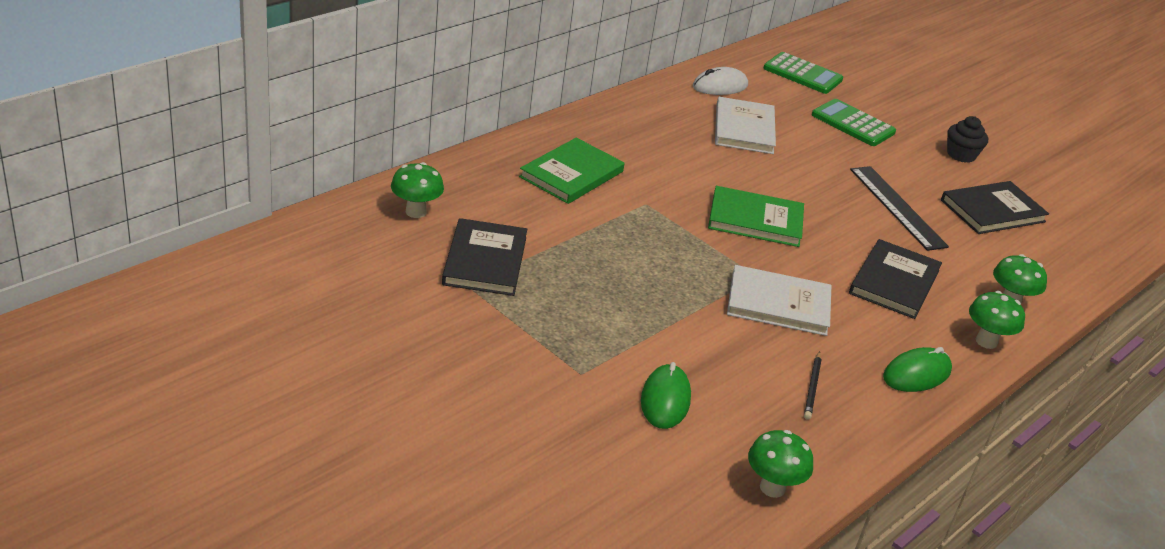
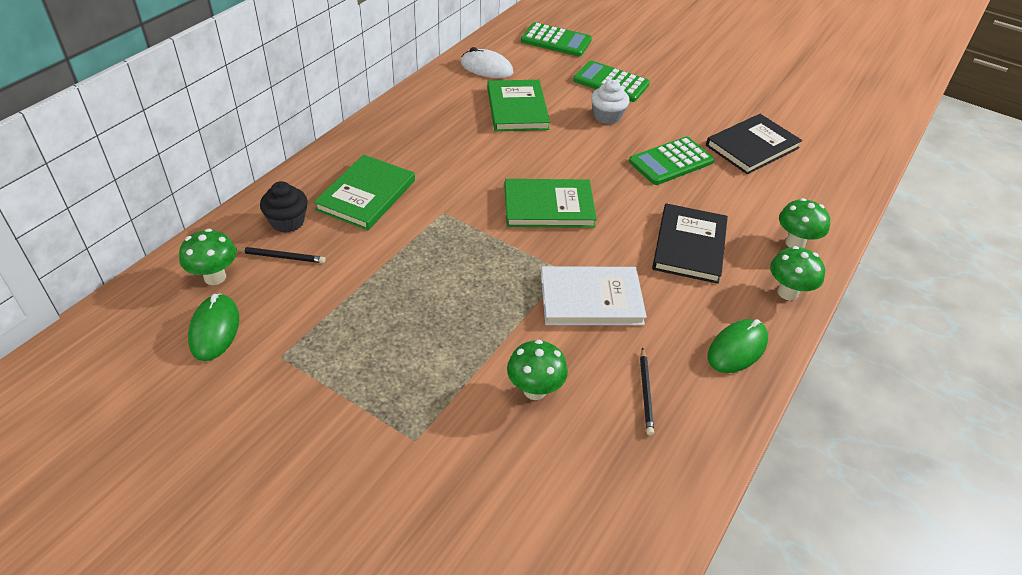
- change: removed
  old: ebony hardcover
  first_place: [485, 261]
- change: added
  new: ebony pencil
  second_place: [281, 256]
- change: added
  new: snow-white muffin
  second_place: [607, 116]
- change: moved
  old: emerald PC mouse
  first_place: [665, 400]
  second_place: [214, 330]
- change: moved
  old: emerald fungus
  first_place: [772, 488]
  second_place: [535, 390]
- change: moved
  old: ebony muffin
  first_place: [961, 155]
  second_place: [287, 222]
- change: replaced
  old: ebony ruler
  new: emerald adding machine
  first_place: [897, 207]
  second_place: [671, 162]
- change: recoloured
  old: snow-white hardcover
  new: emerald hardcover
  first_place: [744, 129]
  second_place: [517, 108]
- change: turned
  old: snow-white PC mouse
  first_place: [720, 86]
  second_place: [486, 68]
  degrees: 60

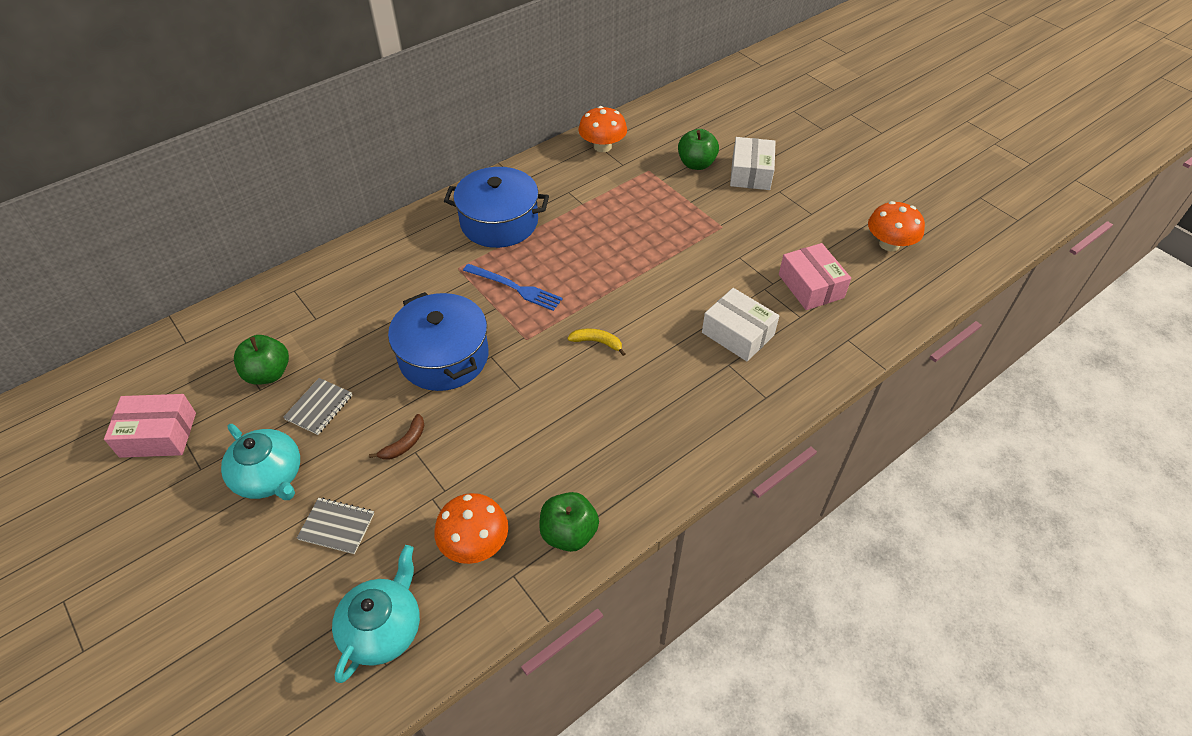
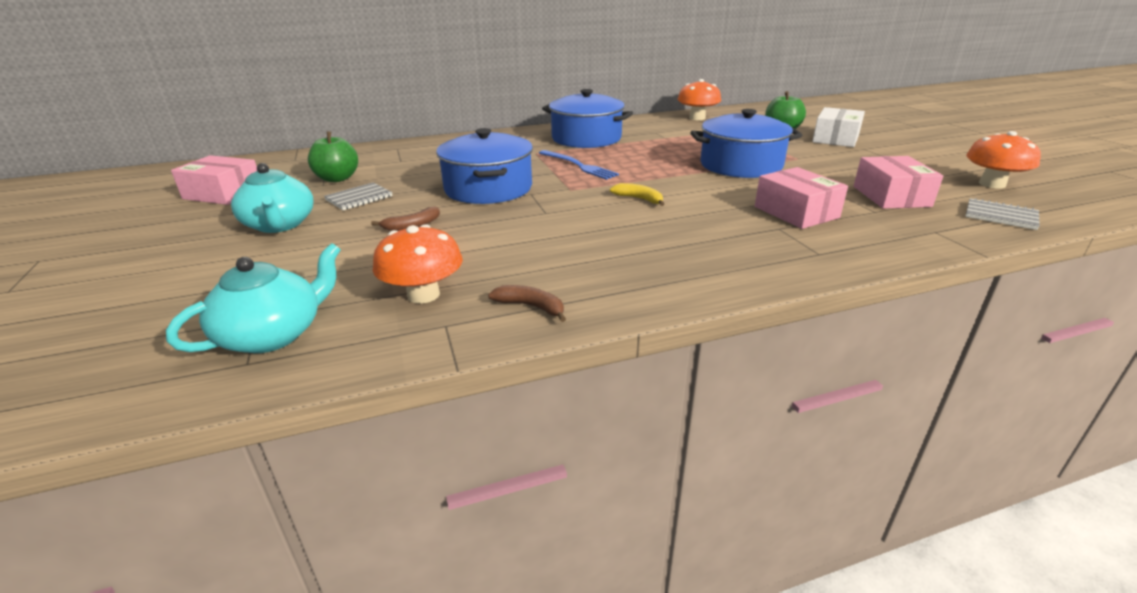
- change: added
  new: cobalt stockpot
  second_place: [741, 165]
- change: moved
  old: grey exercise book
  first_place: [337, 526]
  second_place: [1000, 216]
- change: replaced
  old: emerald apple
  new: dark brown banana
  first_place: [569, 533]
  second_place: [531, 307]
- change: recoloured
  old: snow-white parcel
  new: pink parcel
  first_place: [738, 334]
  second_place: [796, 212]

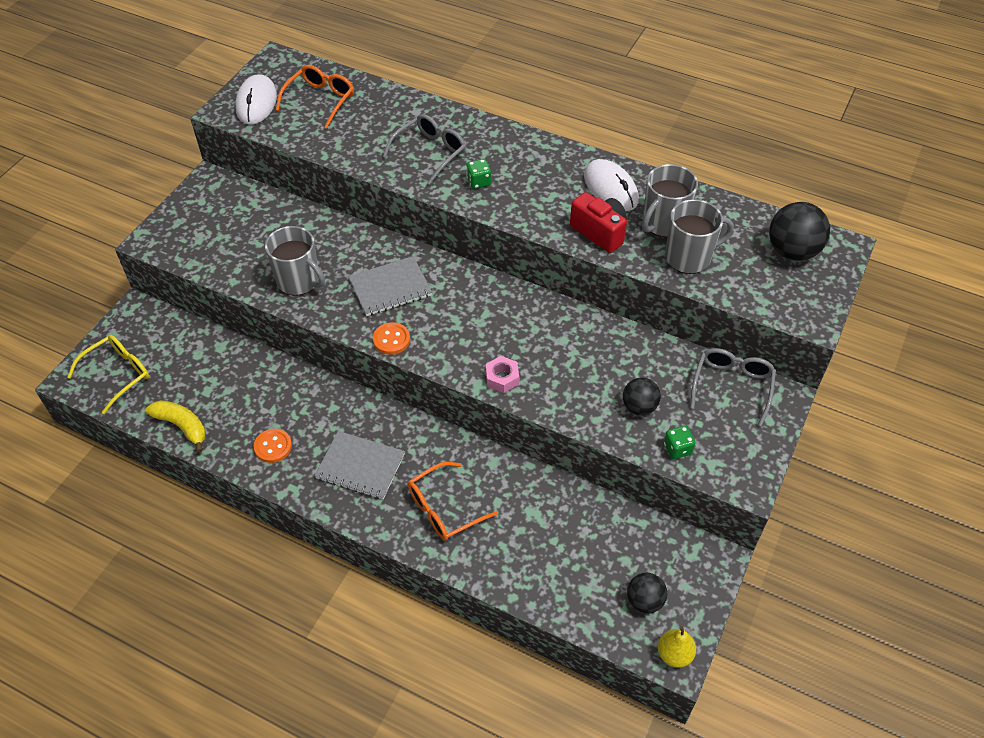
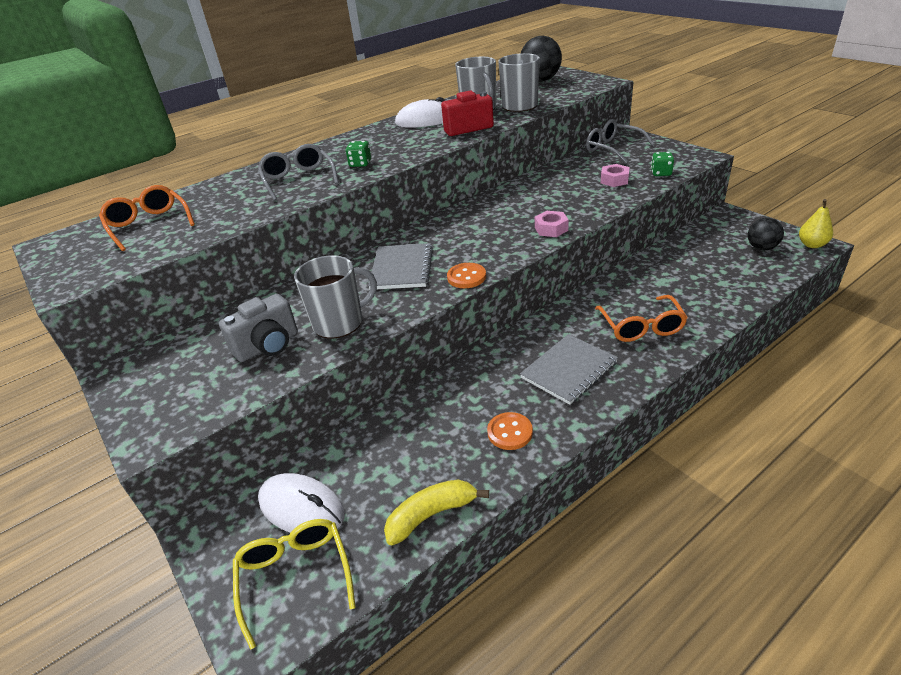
- change: added
  new: grey compact camera
  second_place: [268, 346]
- change: moved
  old: snow-white PC mouse
  first_place: [256, 103]
  second_place: [301, 507]
- change: replaced
  old: ebony play ball
  new: pink nut
  first_place: [639, 407]
  second_place: [614, 180]

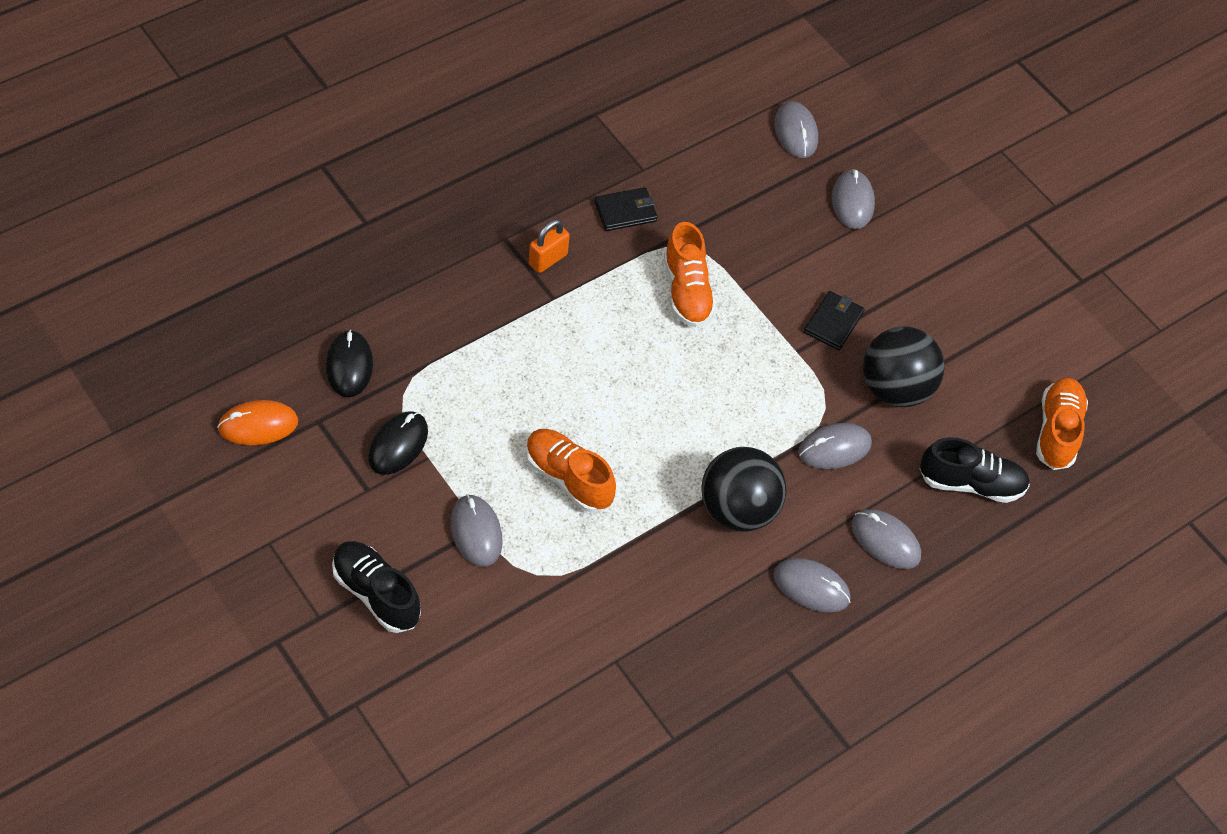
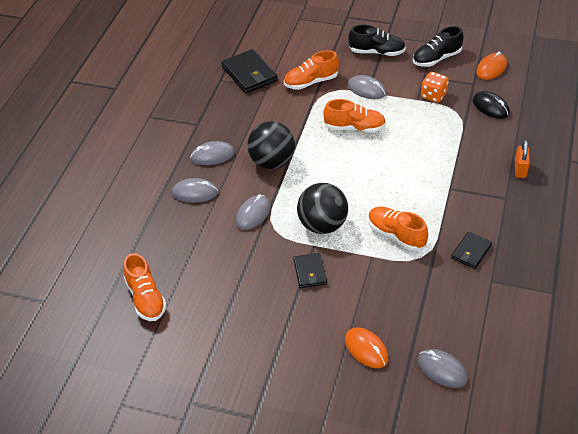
- change: added
  new: ebony billfold
  second_place: [249, 74]
- change: added
  new: bright orange lace-up shoe
  second_place: [311, 82]
- change: moved
  old: bright orange small lock
  first_place: [548, 259]
  second_place: [520, 170]
- change: moved
  old: ebony play ball
  first_place: [895, 389]
  second_place: [322, 225]
- change: moved
  old: ebony lace-up shoe
  first_place: [971, 483]
  second_place: [436, 59]
- change: replaced
  old: ebony PC mouse
  new: bright orange game die
  first_place: [398, 445]
  second_place: [433, 95]
- change: recoloured
  old: grey PC mouse
  new: bright orange PC mouse
  first_place: [852, 202]
  second_place: [366, 349]

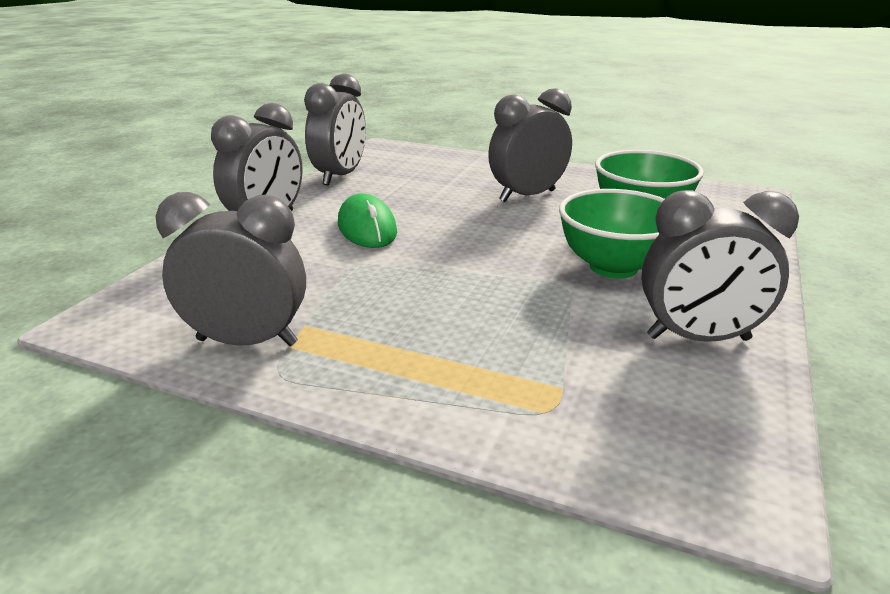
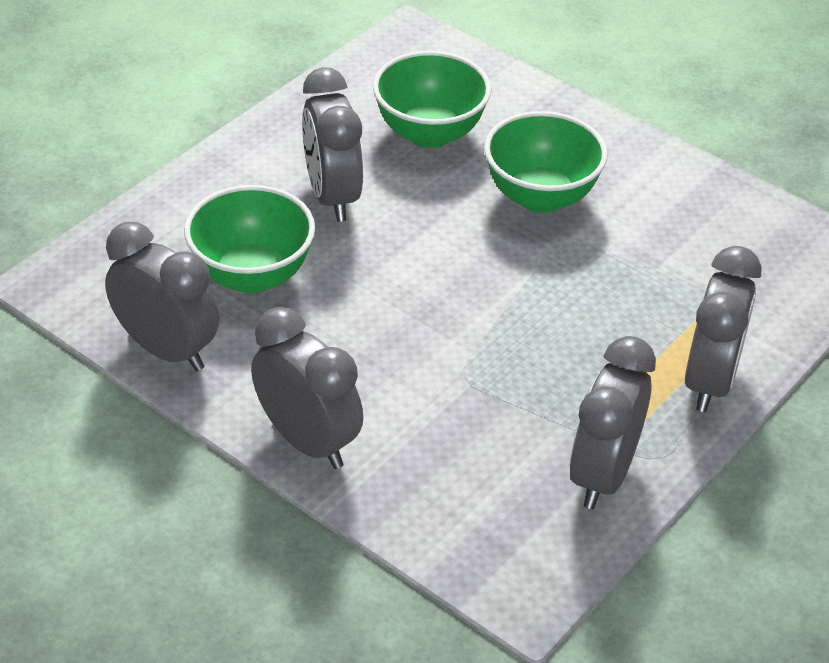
- change: removed
  old: emerald PC mouse
  first_place: [367, 228]
- change: added
  new: emerald deep dish
  second_place: [252, 275]
- change: moved
  old: grey bedside clock
  first_place: [698, 338]
  second_place: [710, 381]

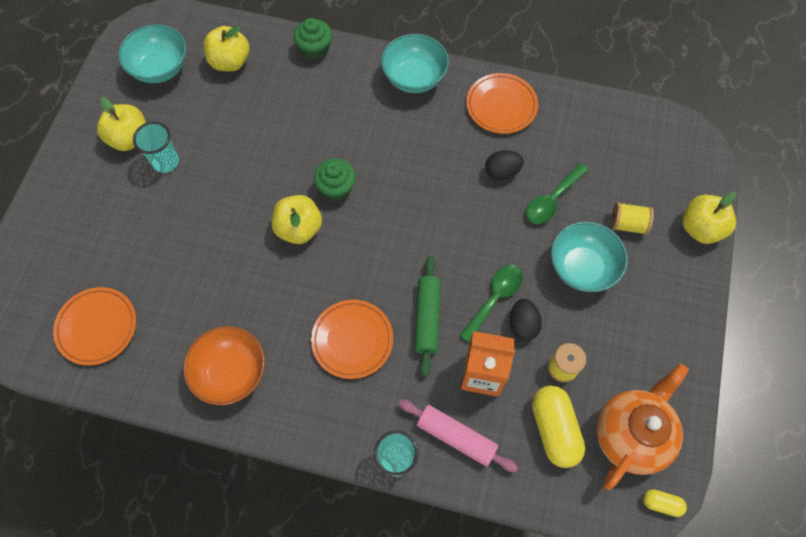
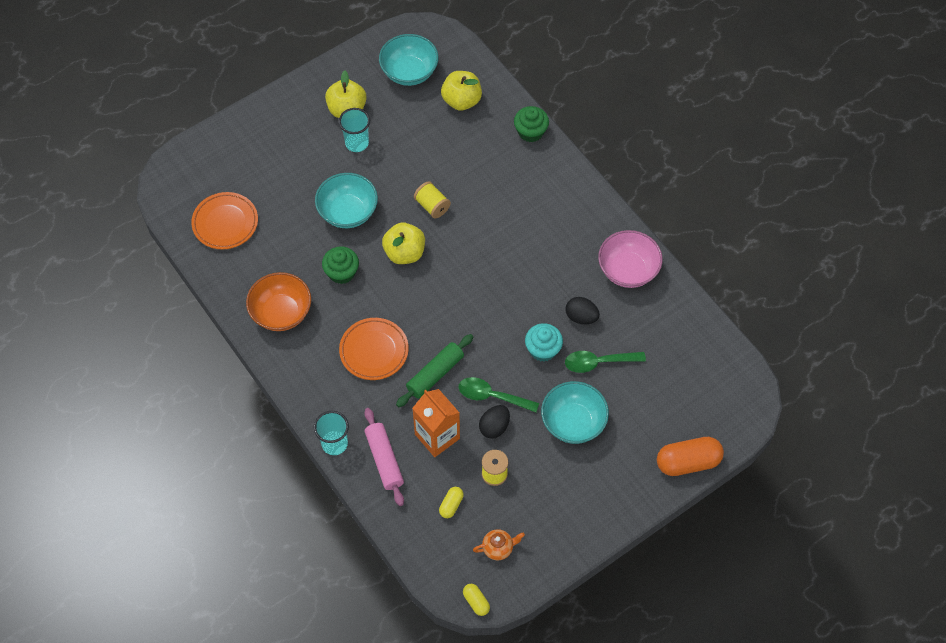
- change: added
  new: aqua muffin
  second_place: [543, 349]
- change: moved
  old: emerald muffin
  first_place: [336, 188]
  second_place: [341, 272]
- change: moved
  old: aqua deep dish
  first_place: [414, 78]
  second_place: [348, 212]
- change: moved
  old: golden spool
  first_place: [627, 224]
  second_place: [432, 206]
- change: replaced
  old: bright orange dinner plate
  new: pink deep dish
  first_place: [501, 106]
  second_place: [628, 270]
- change: replaced
  old: golden apple
  new: bright orange pill shape
  first_place: [700, 228]
  second_place: [688, 462]
- change: turned
  old: emerald teaspoon
  first_place: [494, 298]
  second_place: [492, 396]
  degrees: -150
- change: resized
  old: golden pill shape
  first_place: [554, 429]
  second_place: [451, 505]
  factor: 0.5
- change: resized
  old: bright orange teapot
  first_place: [631, 435]
  second_place: [498, 548]
  factor: 0.45

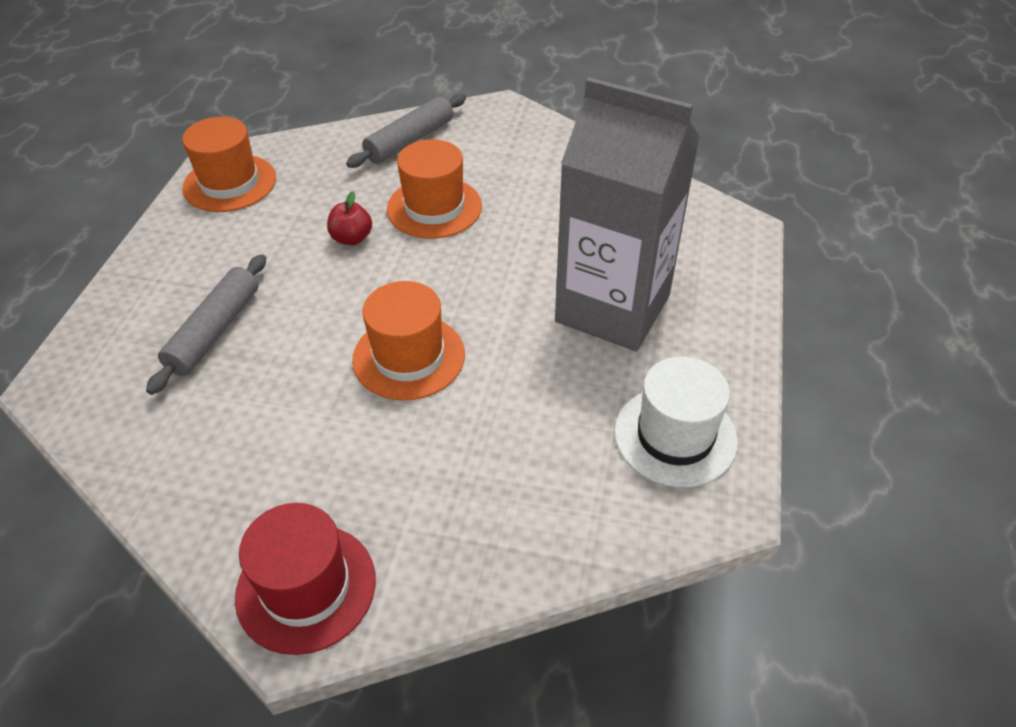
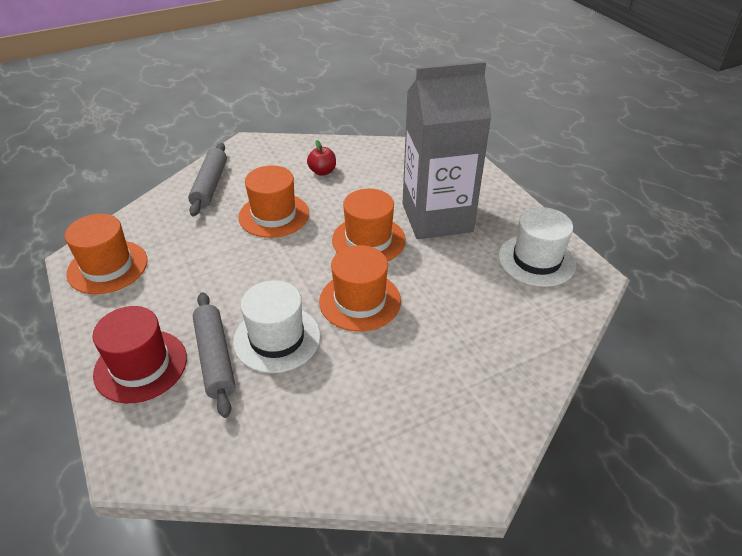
- change: added
  new: snow-white tall hat
  second_place: [277, 338]
- change: added
  new: bright orange tall hat
  second_place: [368, 240]
- change: moved
  old: crimson tall hat
  first_place: [306, 587]
  second_place: [141, 366]
- change: moved
  old: crimson apple
  first_place: [352, 238]
  second_place: [322, 171]

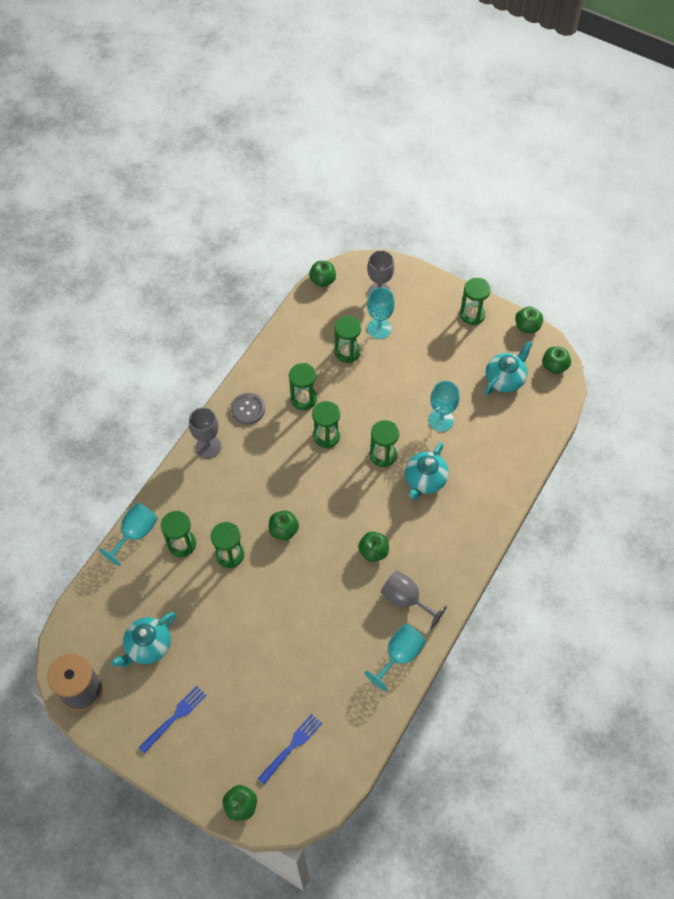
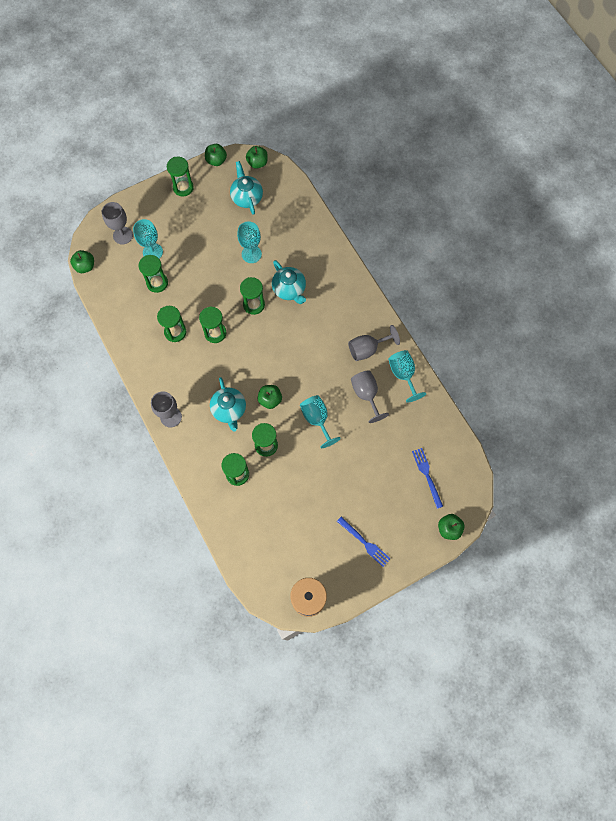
- change: removed
  old: grey sewing button
  first_place: [248, 409]
- change: removed
  old: emerald apple
  first_place: [373, 551]
- change: added
  new: grey goblet
  second_place: [366, 395]
- change: moved
  old: aqua goblet
  first_place: [135, 533]
  second_place: [317, 419]
- change: moved
  old: aqua teapot
  first_place: [148, 646]
  second_place: [229, 410]
- change: turned
  old: cobalt fork
  first_place: [174, 717]
  second_place: [364, 542]
  degrees: 150

